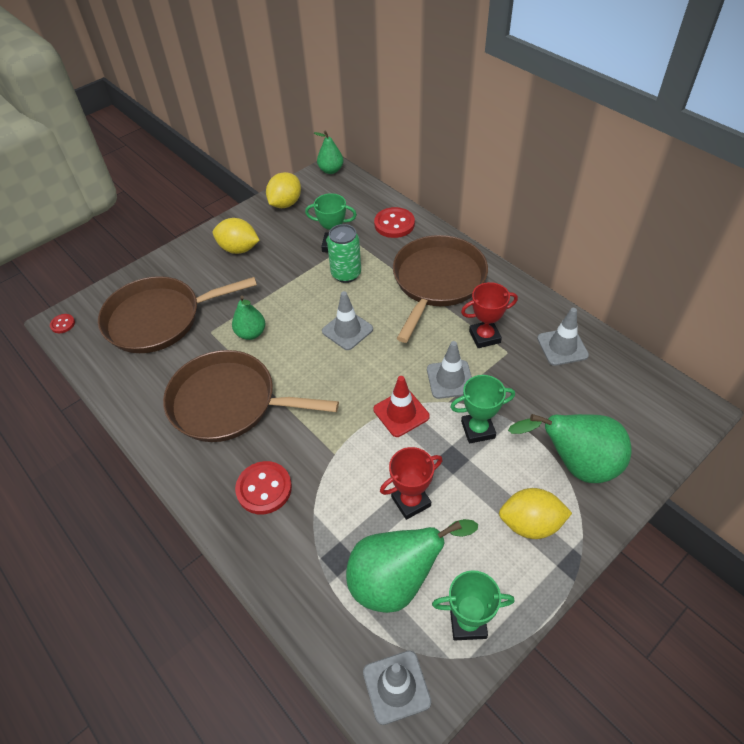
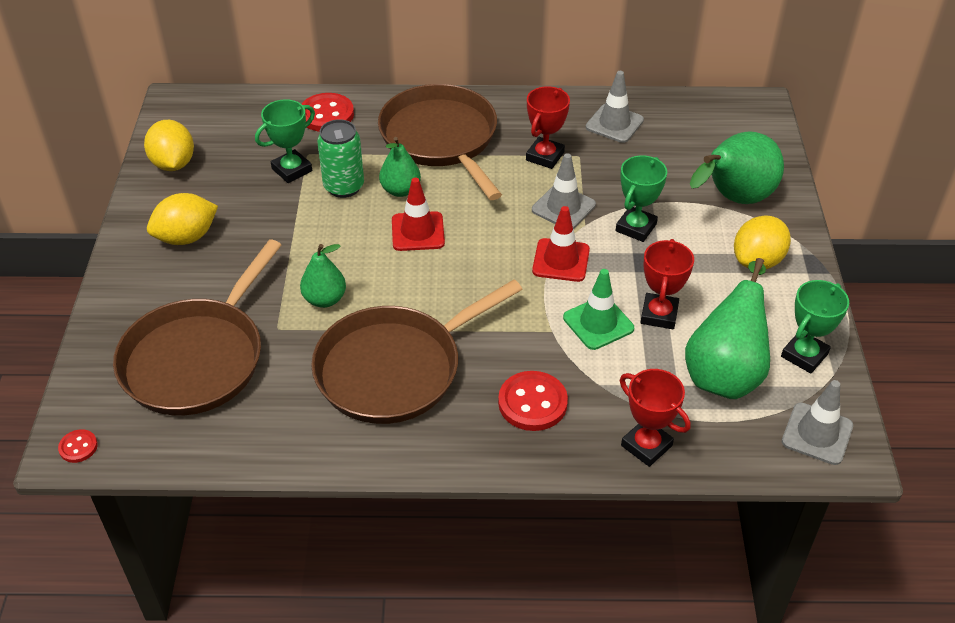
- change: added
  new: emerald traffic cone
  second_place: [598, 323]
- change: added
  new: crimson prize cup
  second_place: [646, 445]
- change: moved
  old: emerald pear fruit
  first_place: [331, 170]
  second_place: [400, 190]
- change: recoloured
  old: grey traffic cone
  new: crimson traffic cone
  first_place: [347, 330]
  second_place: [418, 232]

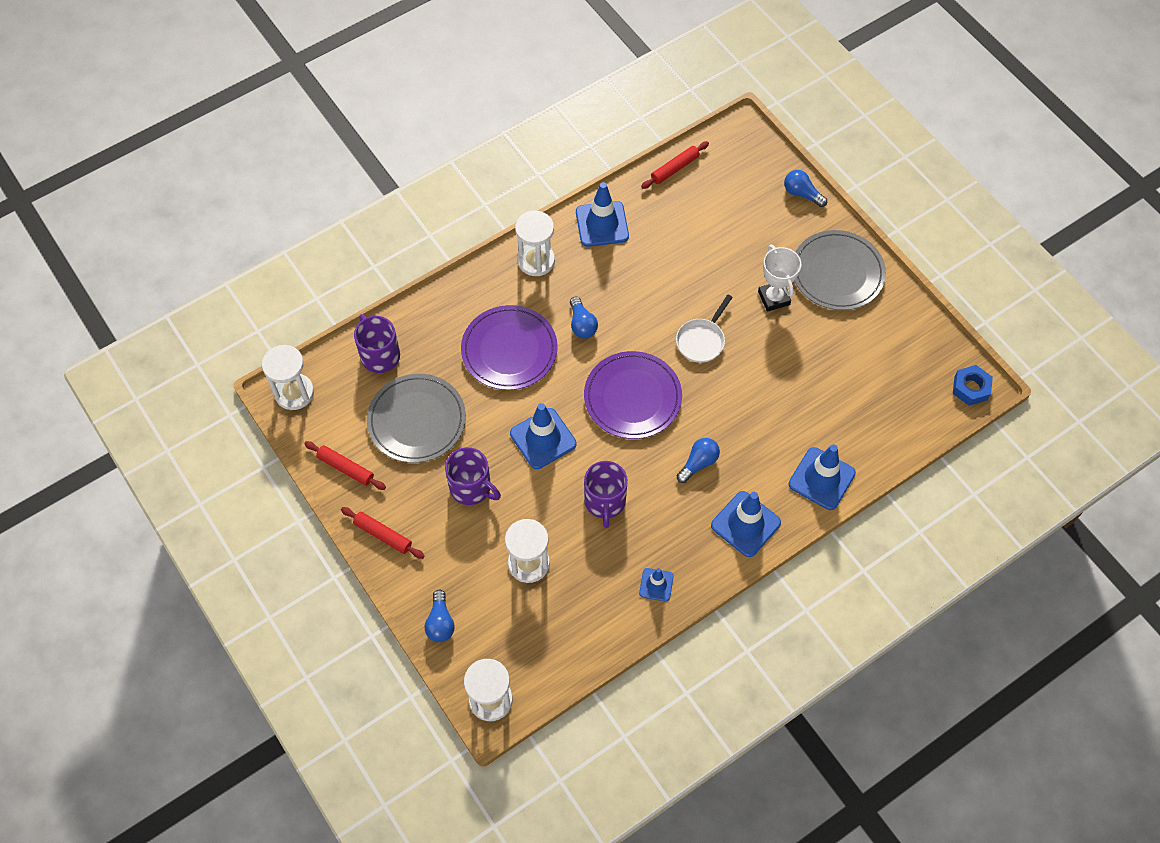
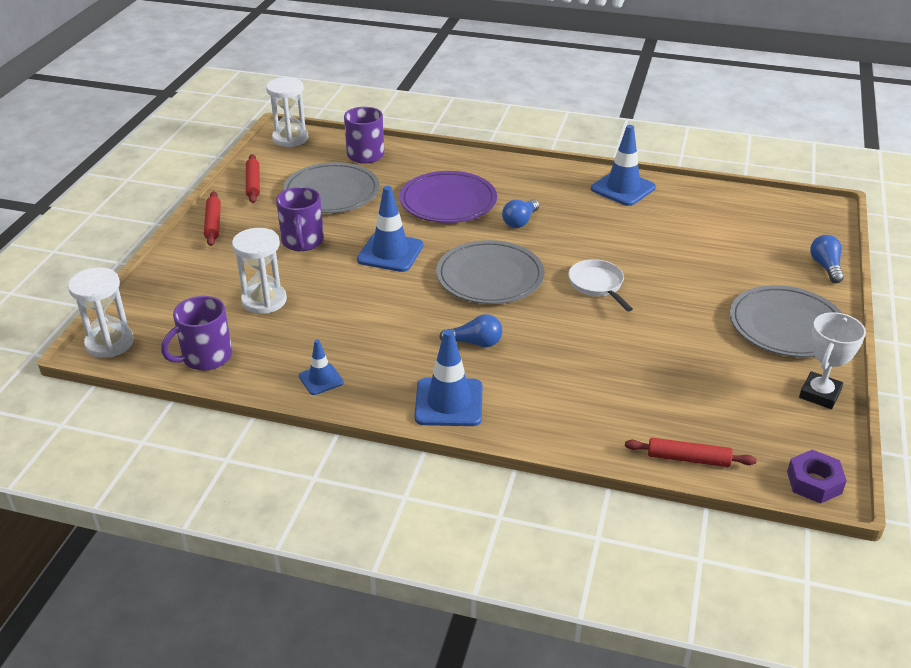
- change: removed
  old: cobalt lightbulb
  first_place: [440, 622]
- change: removed
  old: snow-white hourglass
  first_place: [536, 260]
- change: removed
  old: cobalt traffic cone
  first_place: [821, 478]
- change: moved
  old: royal purple tea mug
  first_place: [605, 502]
  second_place: [205, 357]
- change: moved
  old: crimson pastry roller
  first_place: [675, 168]
  second_place: [688, 459]
- change: moved
  old: snow-white prize cup
  first_place: [774, 298]
  second_place: [819, 394]
- change: recoloured
  old: royal purple dinner plate
  new: grey dinner plate
  first_place: [632, 397]
  second_place: [490, 277]
- change: recoloured
  old: cobalt nut
  new: royal purple nut
  first_place: [970, 388]
  second_place: [814, 482]
- change: turned
  old: snow-white pan
  first_place: [702, 340]
  second_place: [597, 285]
  degrees: 75

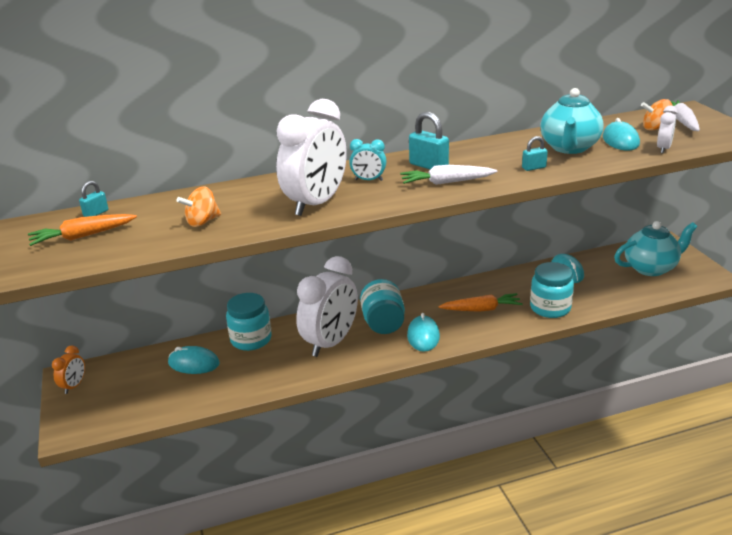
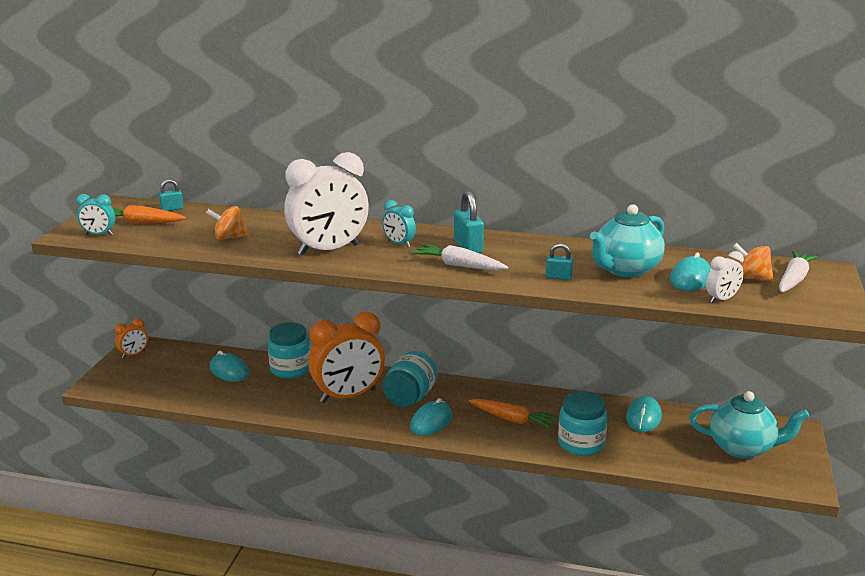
- change: added
  new: aqua bedside clock
  second_place: [99, 234]
- change: recoloured
  old: snow-white bedside clock
  new: bright orange bedside clock
  first_place: [331, 343]
  second_place: [348, 396]

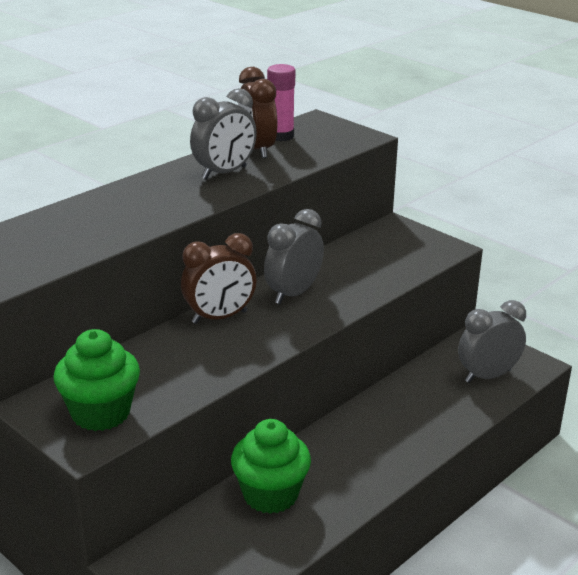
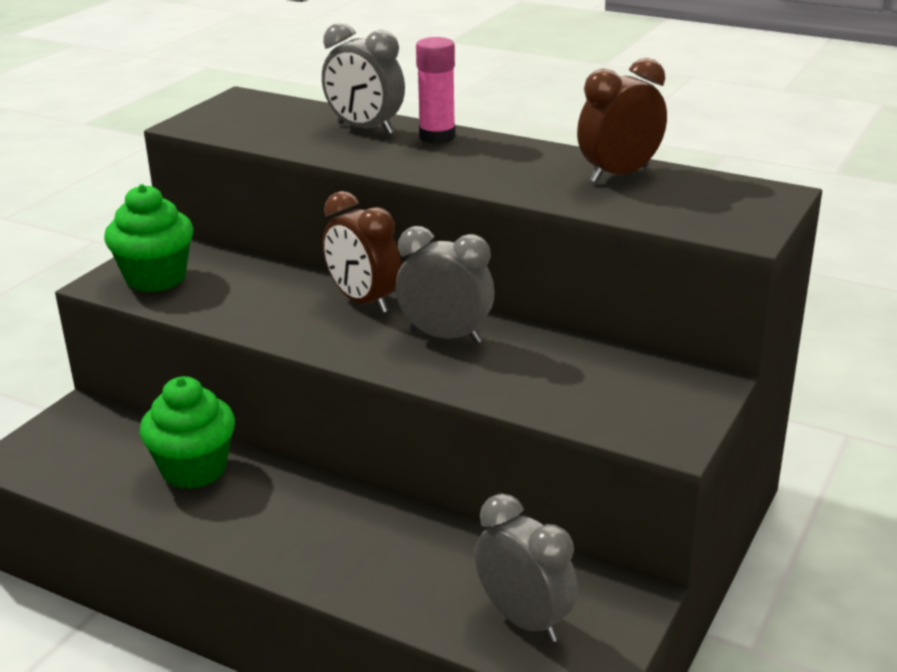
- change: moved
  old: grey bedside clock
  first_place: [224, 173]
  second_place: [365, 129]
- change: moved
  old: pink stick of glue
  first_place: [280, 136]
  second_place: [437, 136]

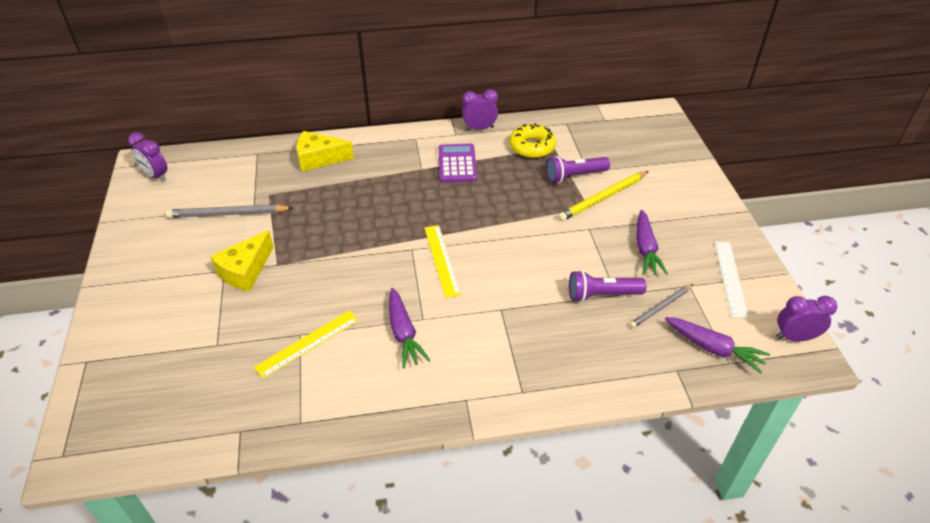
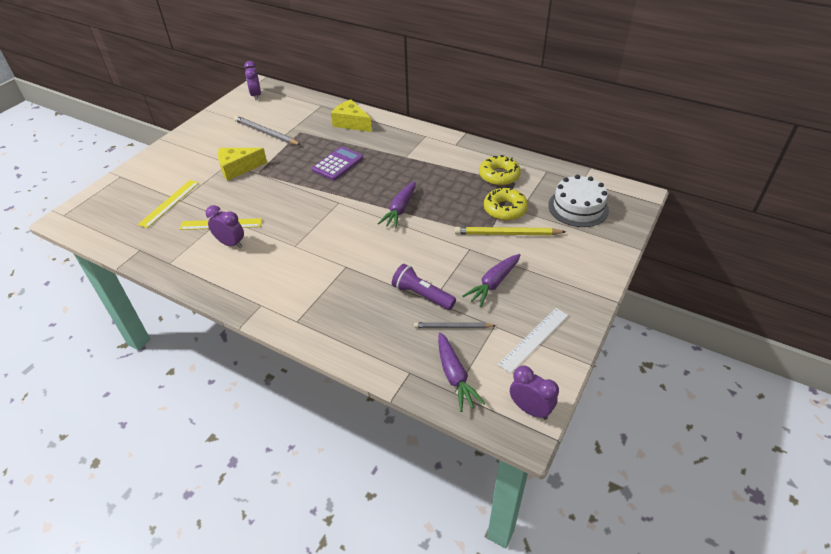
- change: added
  new: snow-white layer cake
  second_place: [578, 207]
- change: moved
  old: royal purple root vegetable
  first_place: [403, 333]
  second_place: [400, 210]
- change: moved
  old: golden ruler
  first_place: [442, 260]
  second_place: [169, 203]
- change: moved
  old: royal purple adding machine
  first_place: [457, 164]
  second_place: [338, 164]
- change: moved
  old: royal purple bedside clock
  first_place: [479, 128]
  second_place: [231, 244]
- change: replaced
  old: royal purple pocket torch
  new: golden donut
  first_place: [574, 176]
  second_place: [505, 209]

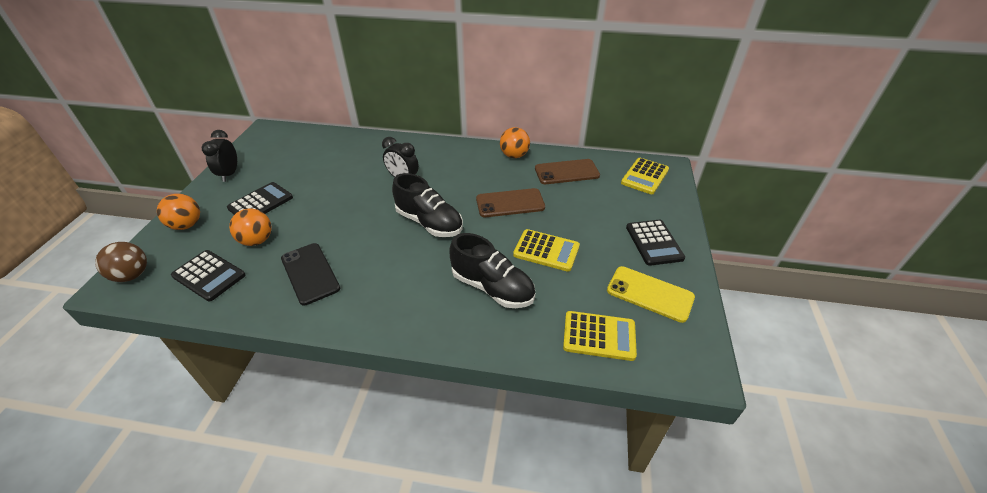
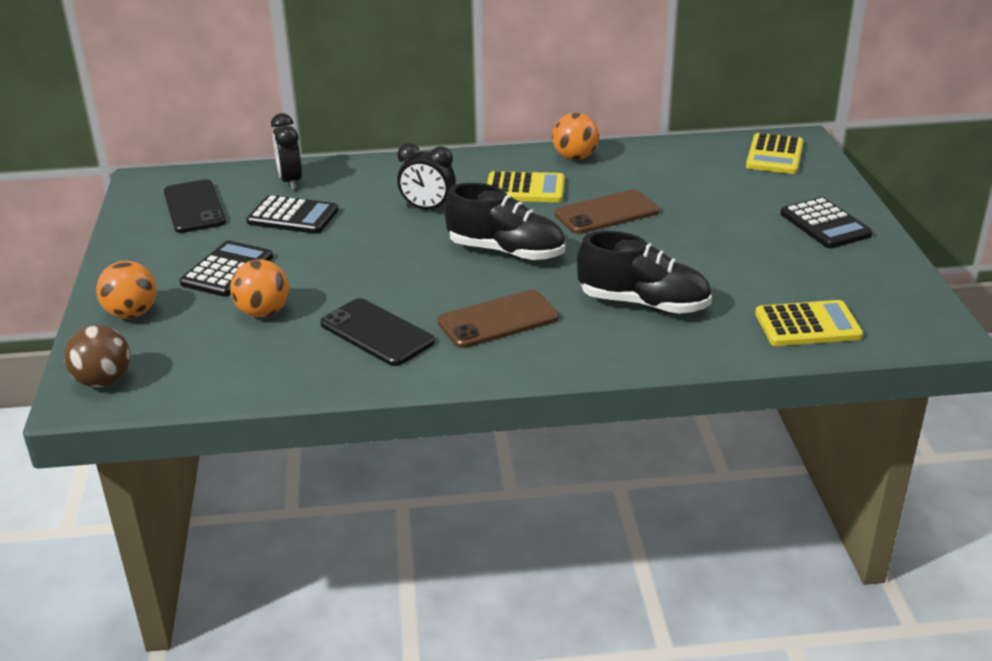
- change: removed
  old: golden mobile phone
  first_place: [650, 294]
- change: added
  new: ebony mobile phone
  second_place: [194, 207]
- change: moved
  old: ebony adding machine
  first_place: [209, 275]
  second_place: [293, 216]
- change: moved
  old: ebony bedside clock
  first_place: [229, 174]
  second_place: [290, 181]
- change: moved
  old: golden adding machine
  first_place: [546, 250]
  second_place: [525, 189]
- change: moved
  old: dark brown mobile phone
  first_place: [566, 172]
  second_place: [498, 320]

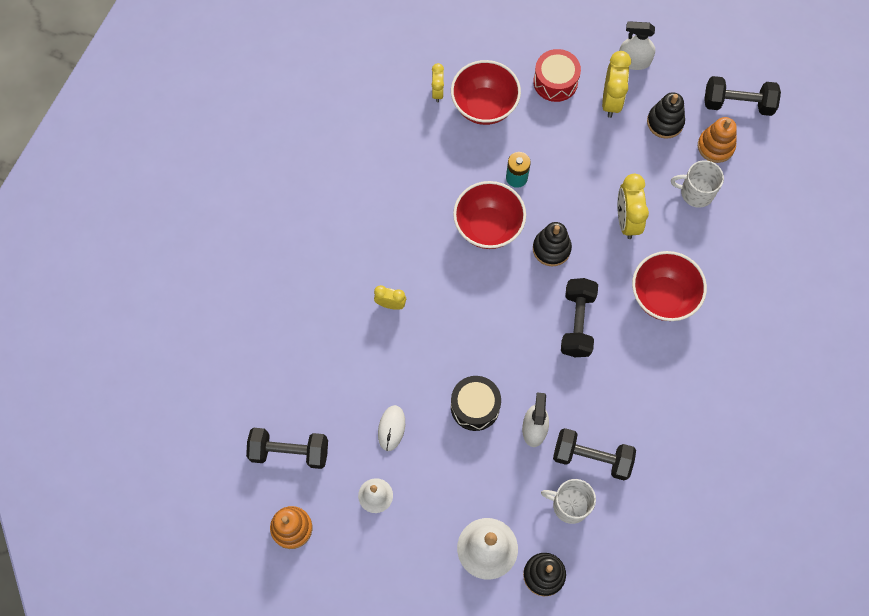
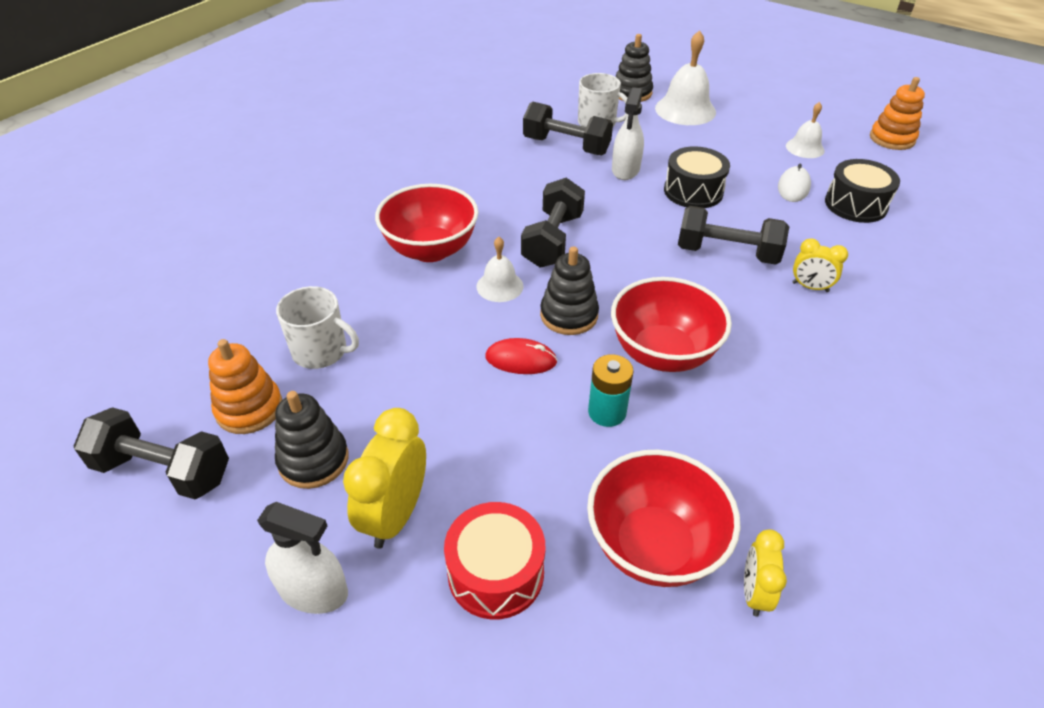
- change: removed
  old: golden bedside clock
  first_place: [627, 220]
- change: added
  new: snow-white bell
  second_place: [499, 286]
- change: added
  new: crimson PC mouse
  second_place: [521, 359]
- change: added
  new: ebony snare drum
  second_place: [855, 204]
- change: moved
  old: ebony dumbbell
  first_place: [289, 452]
  second_place: [727, 253]

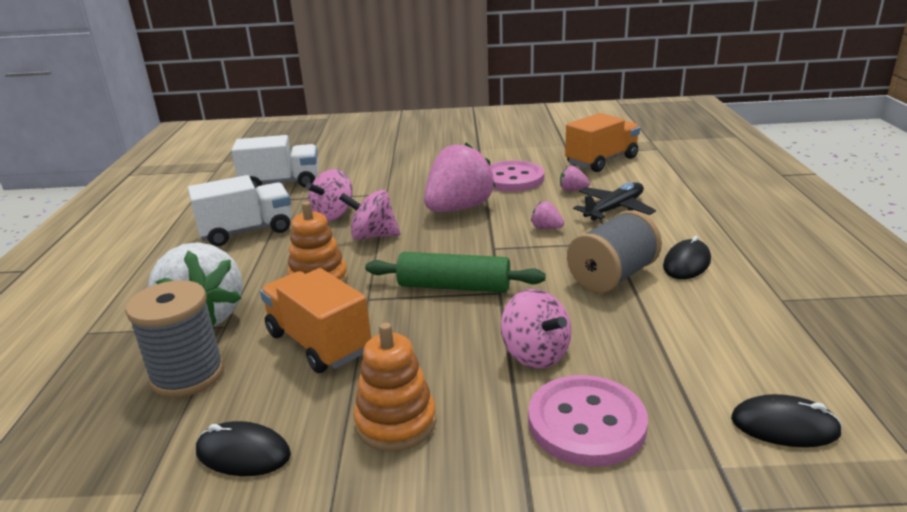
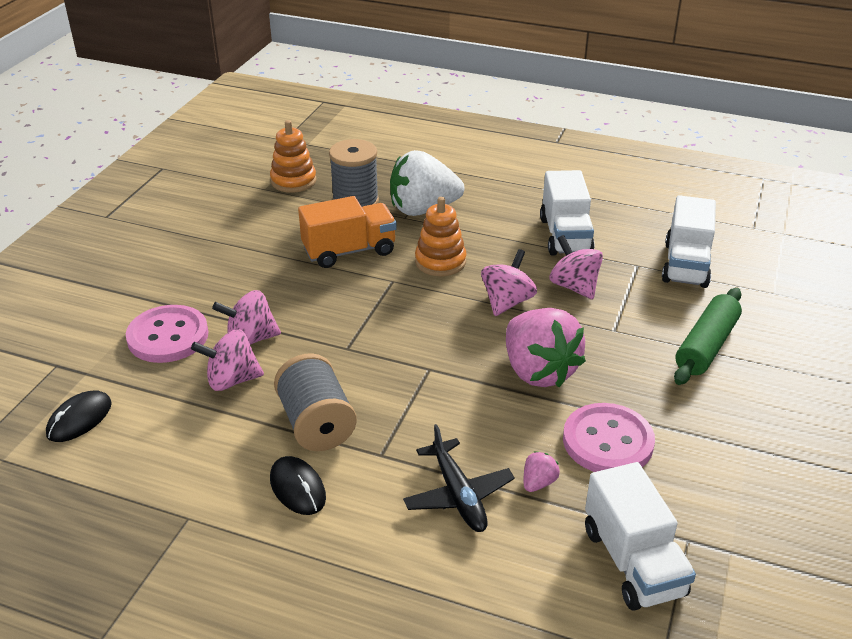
- change: removed
  old: ebony PC mouse
  first_place: [243, 453]
- change: removed
  old: pink strawberry
  first_place: [546, 228]
- change: added
  new: pink whirligig
  second_place: [232, 380]
- change: moved
  old: bright orange stacking toy
  first_place: [396, 422]
  second_place: [293, 181]
- change: moved
  old: emerald pastry roller
  first_place: [454, 287]
  second_place: [706, 346]
- change: recoloured
  old: bright orange toy truck
  new: snow-white toy truck
  first_place: [601, 161]
  second_place: [633, 562]

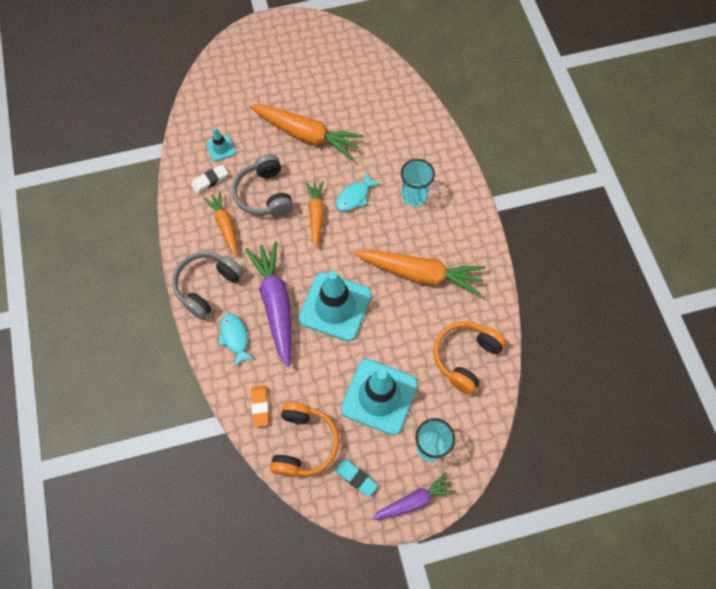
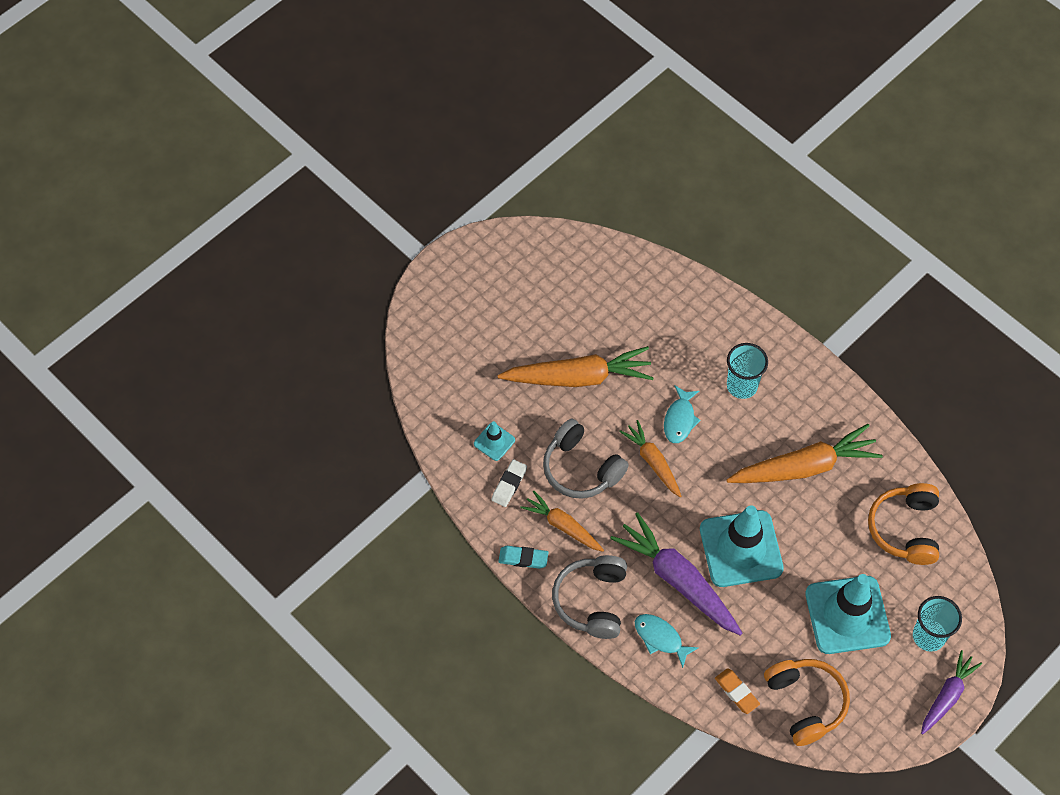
- change: moved
  old: aqua eraser
  first_place: [356, 478]
  second_place: [523, 558]

